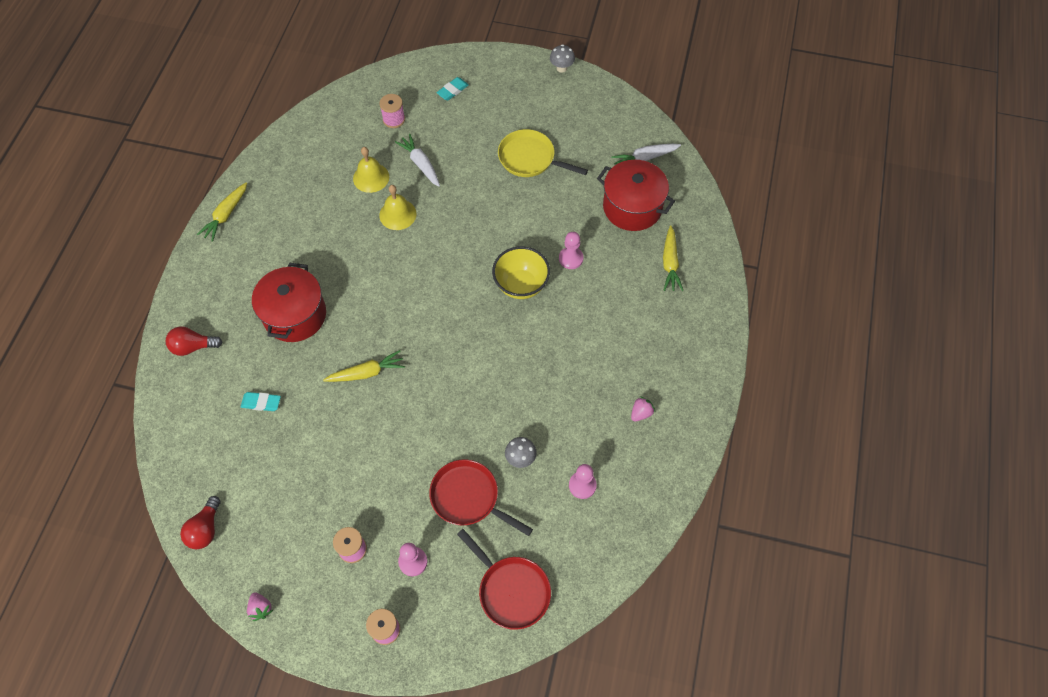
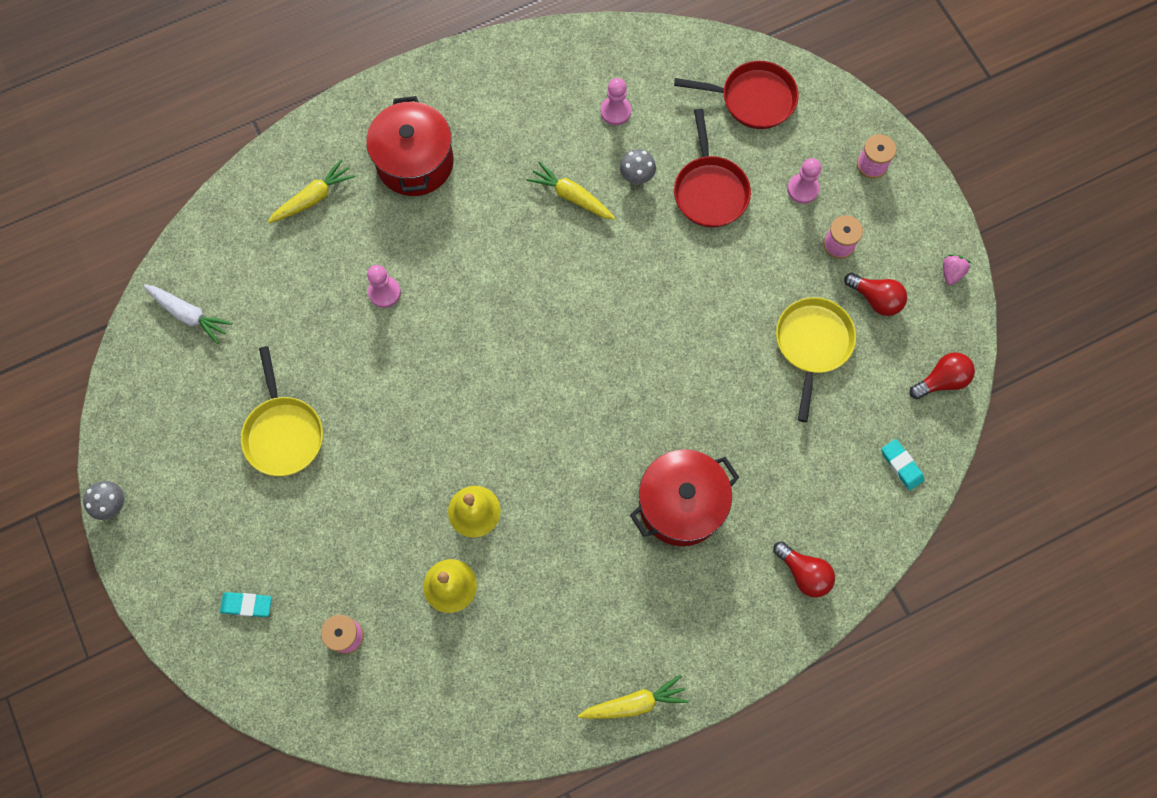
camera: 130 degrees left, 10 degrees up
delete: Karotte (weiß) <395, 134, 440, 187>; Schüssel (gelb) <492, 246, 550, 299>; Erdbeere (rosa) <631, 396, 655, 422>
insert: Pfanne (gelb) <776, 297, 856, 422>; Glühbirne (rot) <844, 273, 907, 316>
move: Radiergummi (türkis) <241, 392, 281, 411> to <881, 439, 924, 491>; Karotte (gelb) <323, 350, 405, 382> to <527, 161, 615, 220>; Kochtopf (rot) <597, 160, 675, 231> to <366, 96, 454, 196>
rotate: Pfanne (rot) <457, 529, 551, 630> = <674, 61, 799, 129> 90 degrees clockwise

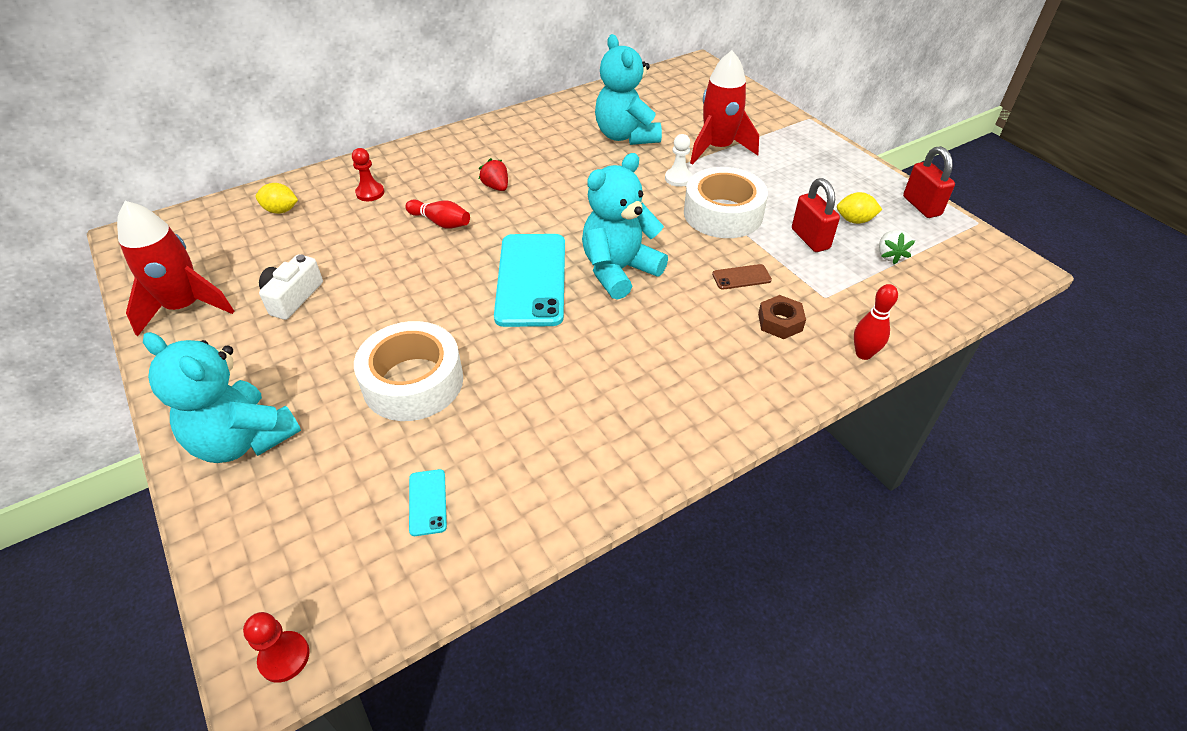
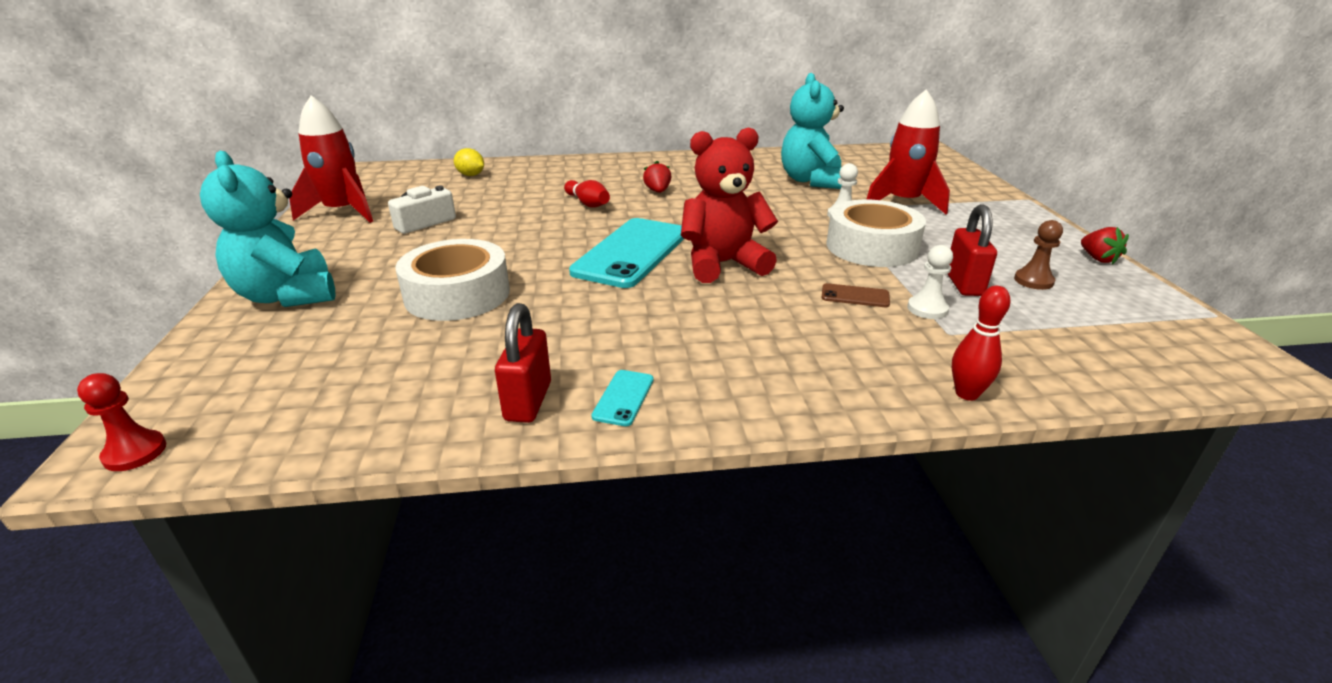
camera: 25 degrees right, 15 degrees down
delete: Bauer (rot) <352, 148, 384, 201>; Sechskantmutter (braun) <758, 295, 806, 339>; Erdbeere (weiß) <879, 230, 915, 264>
insert: Bauer (weiß) <907, 245, 953, 319>; Erdbeere (rot) <1081, 227, 1129, 265>
move: Handy (türkis) <409, 469, 447, 536> to <591, 370, 654, 426>; Vorhängeschloss (rot) <903, 146, 955, 218> to <495, 303, 551, 423>
replace: Zitrone (gelb) <837, 192, 882, 224> to Bauer (braun) <1014, 220, 1063, 290>
recolor: Teddybär (türkis) <582, 153, 668, 300> to Teddybär (rot) <681, 128, 778, 283>

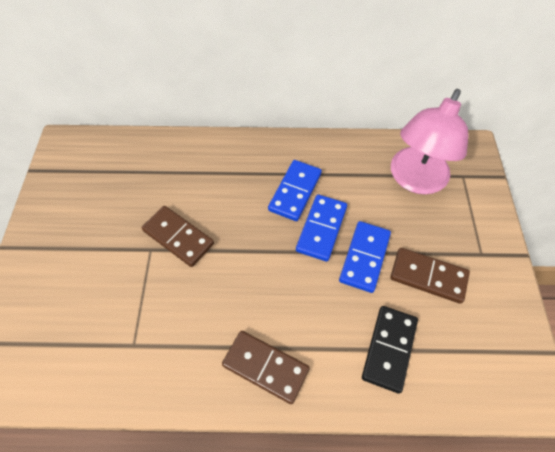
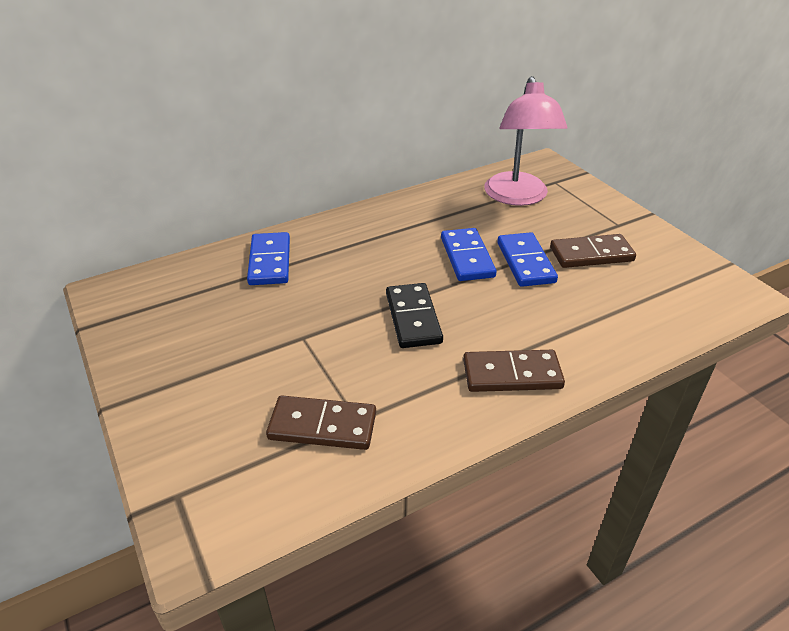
camera: 30 degrees left, 20 degrees down
move: Dominostein (braun) <142, 206, 214, 267> to <266, 395, 376, 450>; Dominostein (blau) <268, 160, 322, 221> to <247, 232, 290, 285>; Dominostein (schwarz) <362, 306, 418, 394> to <386, 283, 443, 348>

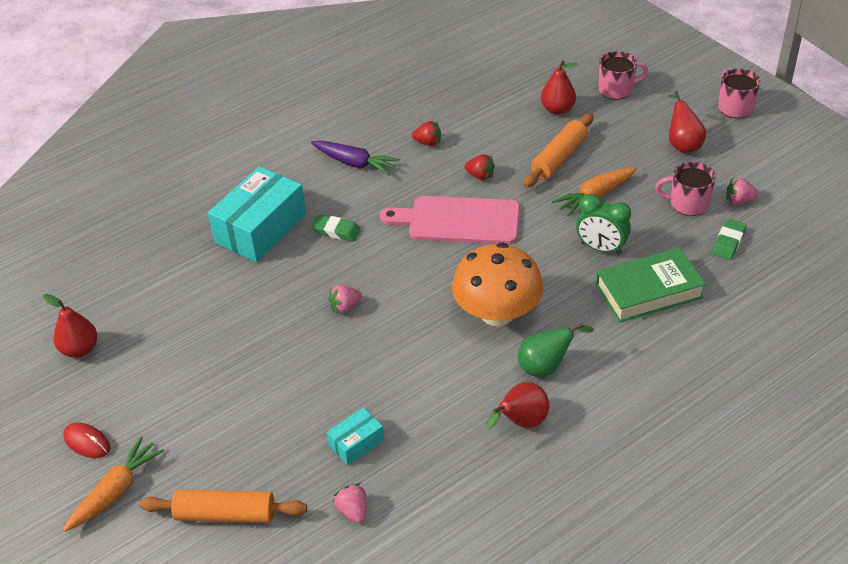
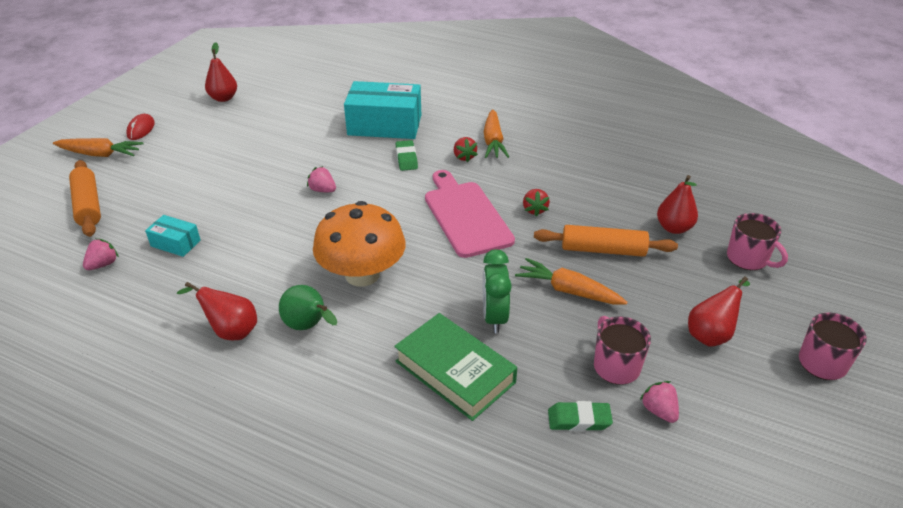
camera: 60 degrees right, 5 degrees down
move: Erdbeere (rot) <412, 121, 441, 146> to <454, 137, 478, 162>
recolor: Karotte (lila) <311, 140, 400, 176> to Karotte (orange) <484, 109, 509, 158>

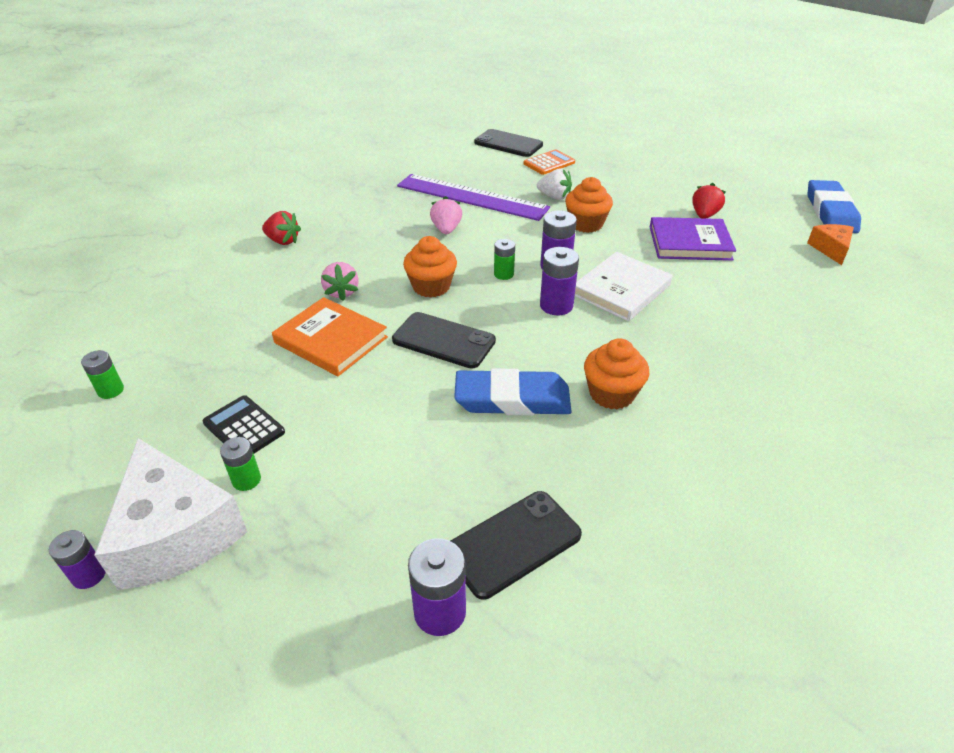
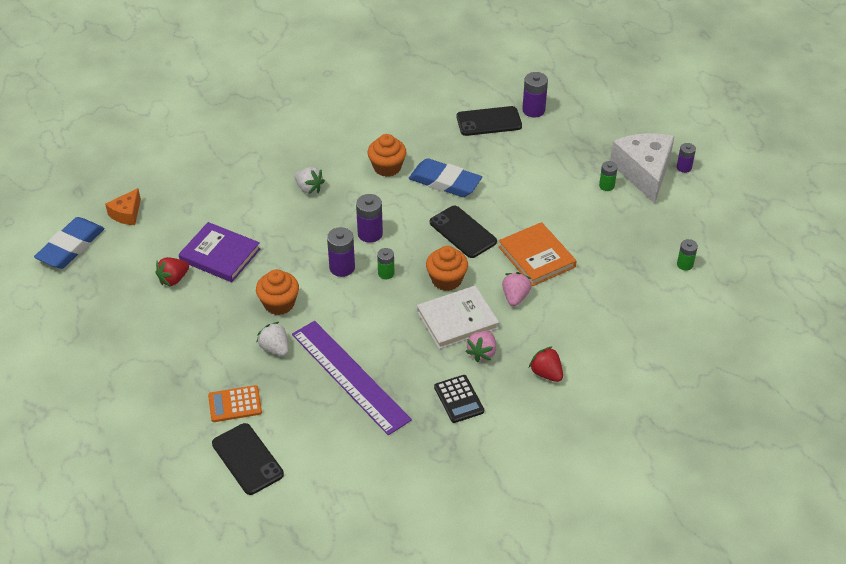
camera: 155 degrees left, 5 degrees up
insert: Erdbeere (weiß) <294, 167, 325, 194>
move: Taschenrechner (schwarz) <203, 395, 285, 453> to <434, 375, 484, 423>; Erdbeere (rosa) <430, 196, 462, 234> to <465, 331, 496, 362>; Buch (weiß) <575, 252, 672, 321> to <417, 285, 499, 349>

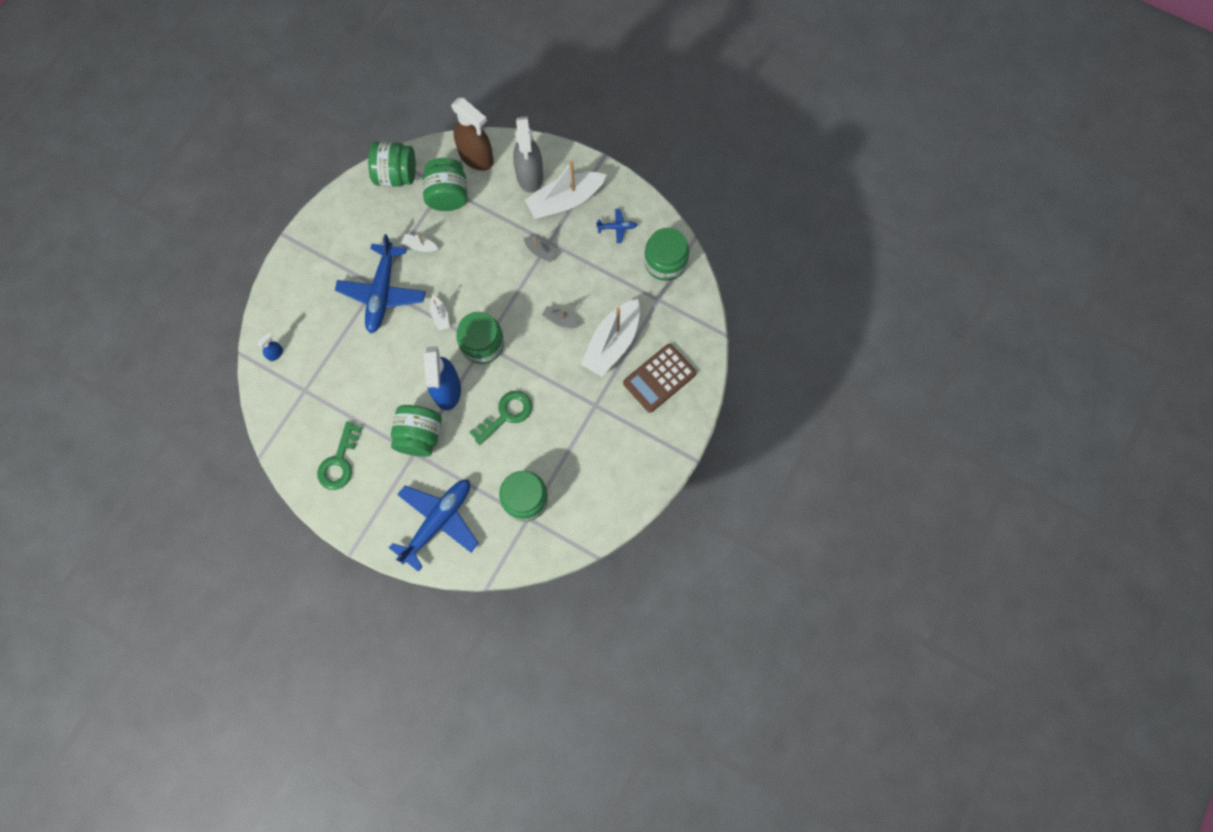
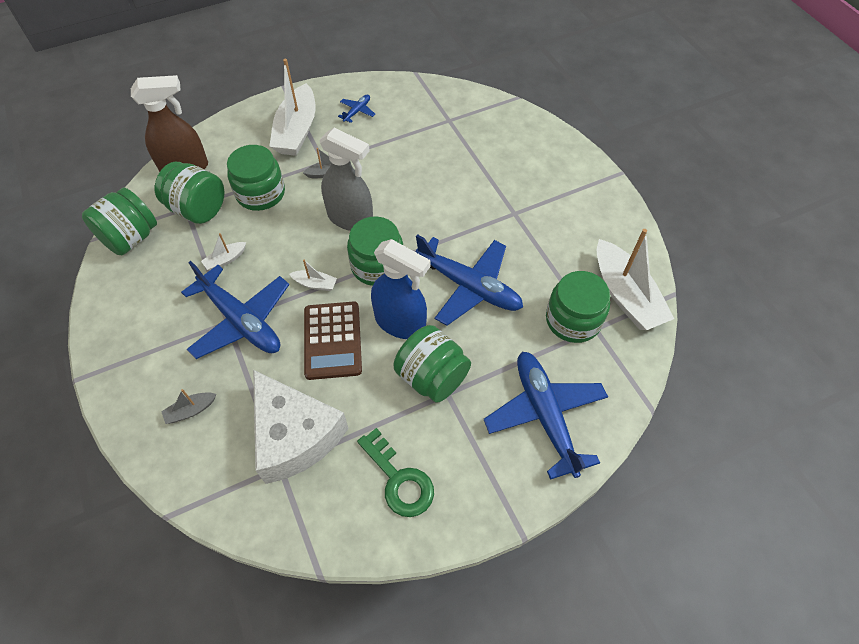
camera: 55 degrees left, 15 degrees down
delete: Sprühflasche (blau) <257, 332, 283, 361>
insert: Käse (weiß) <253, 370, 349, 484>
move: Sprühflasche (grau) <513, 116, 543, 193> to <319, 127, 373, 231>; Boot (grau) <542, 306, 579, 328> to <161, 389, 216, 424>; Boot (weiß) <580, 299, 640, 377> to <597, 229, 674, 330>; Taschenrechner (braun) <623, 344, 697, 413> to <304, 301, 362, 380>; Einmachglas (grün) <644, 228, 689, 281> to <227, 145, 285, 211>
replace: Schlüssel (grün) <469, 391, 532, 445> to Flugzeug (blau) <416, 234, 523, 326>

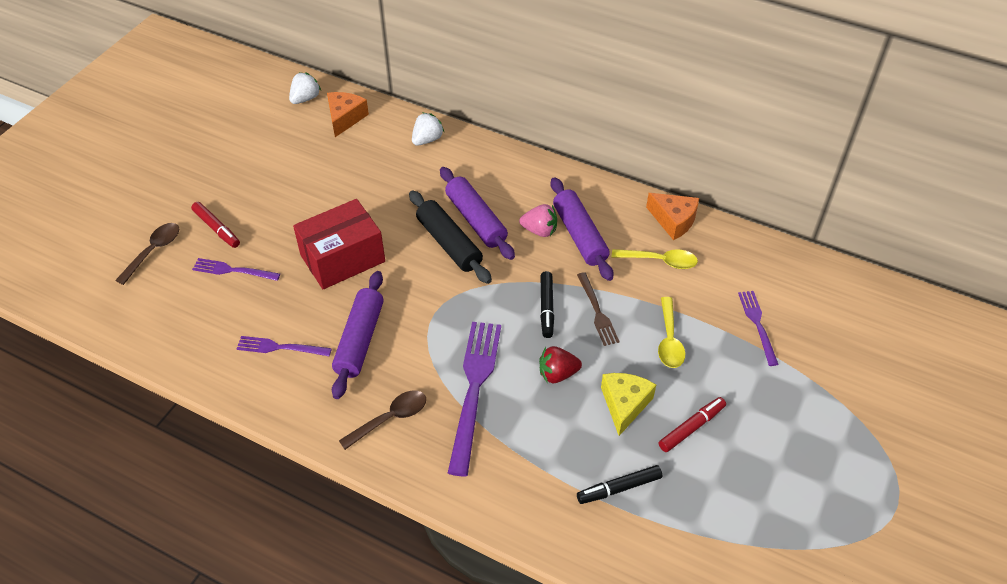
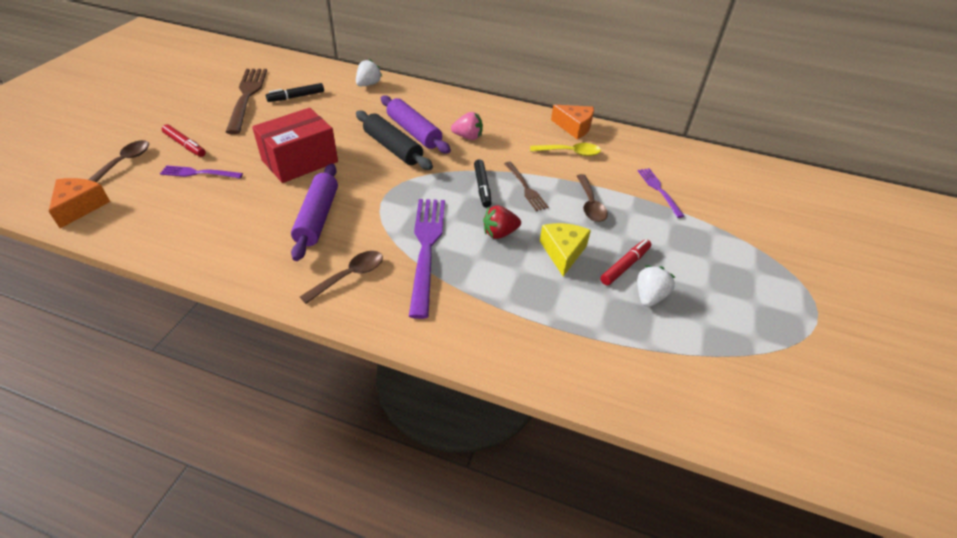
camera: 10 degrees left, 5 degrees down
delete: Gabel (lila) <236, 336, 332, 356>; Nudelholz (lila) <551, 177, 614, 281>
insert: Gabel (braun) <226, 69, 267, 134>
move: Erdbeere (weiß) <289, 72, 321, 104> to <637, 266, 675, 307>; Käse (orange) <327, 92, 369, 137> to <48, 178, 110, 228>; Filzstift (schwarz) <577, 465, 662, 504> to <266, 83, 324, 102>
recolor: Löffel (gelb) <658, 297, 685, 368> to Löffel (braun) <577, 174, 608, 222>

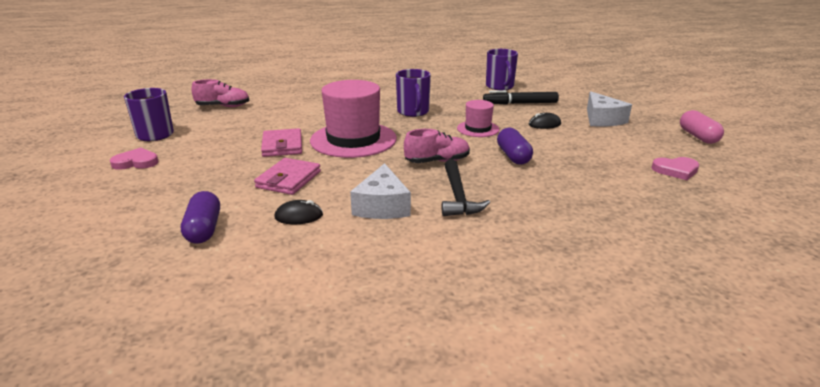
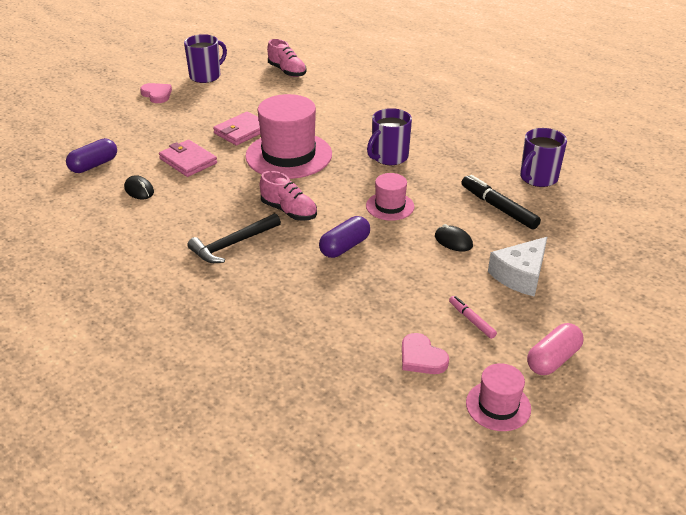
camera: 55 degrees right, 10 degrees up
delete: Käse (weiß) <350, 163, 411, 219>
insert: Filzstift (rosa) <449, 296, 497, 339>; Hut (rosa) <466, 363, 531, 431>
rotate: Geldbörse (rosa) <254, 158, 321, 195> = <159, 140, 217, 177> 60 degrees clockwise

